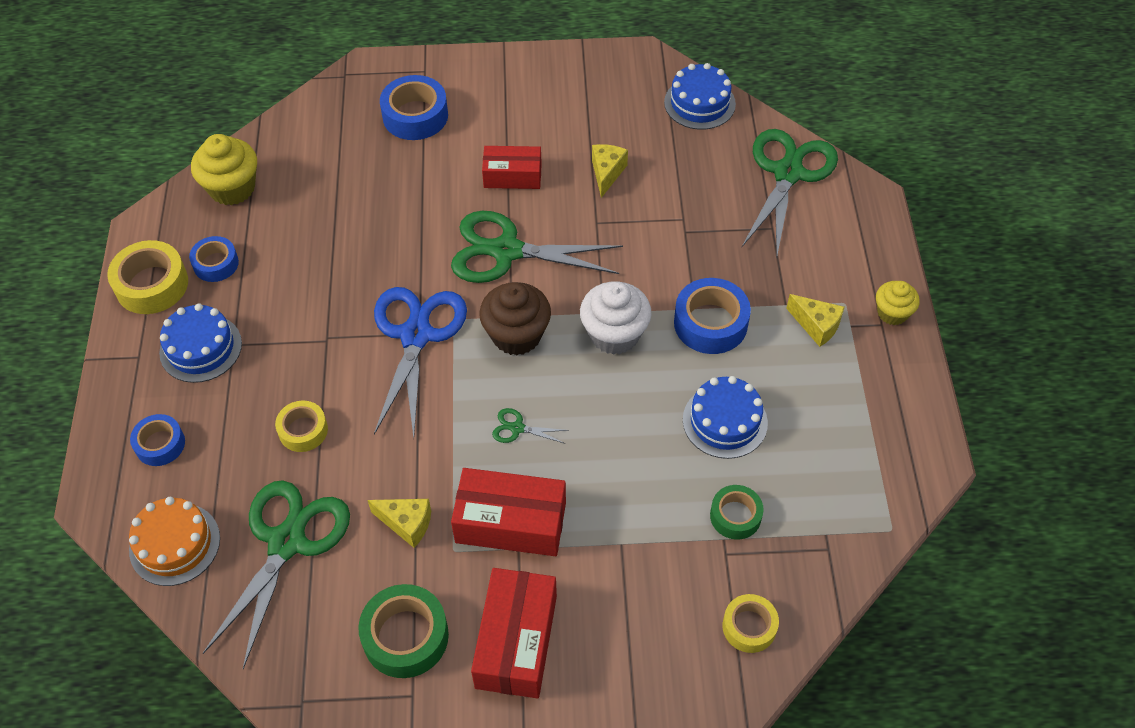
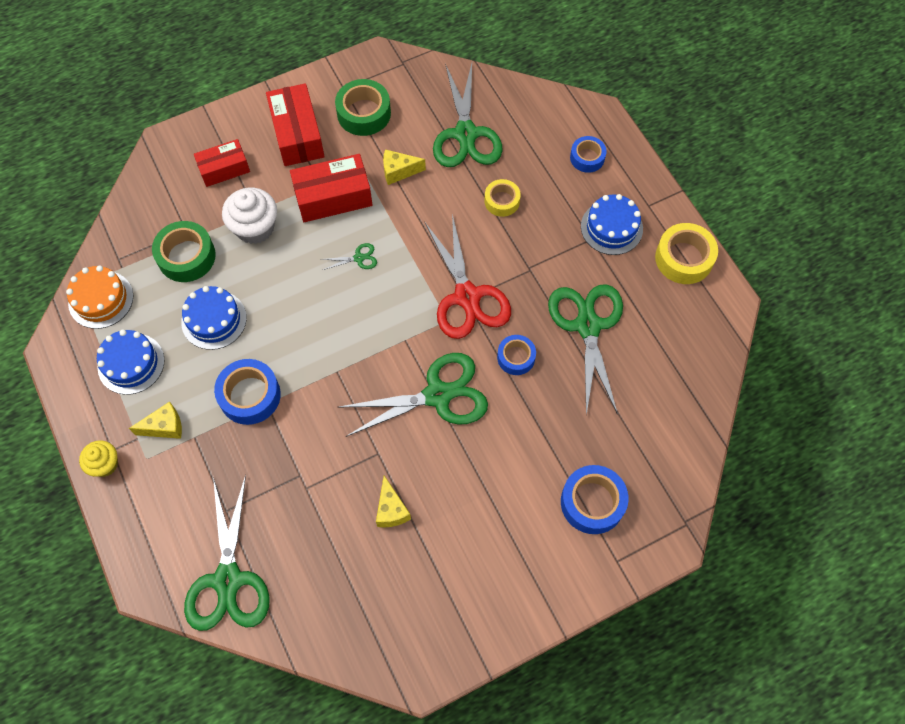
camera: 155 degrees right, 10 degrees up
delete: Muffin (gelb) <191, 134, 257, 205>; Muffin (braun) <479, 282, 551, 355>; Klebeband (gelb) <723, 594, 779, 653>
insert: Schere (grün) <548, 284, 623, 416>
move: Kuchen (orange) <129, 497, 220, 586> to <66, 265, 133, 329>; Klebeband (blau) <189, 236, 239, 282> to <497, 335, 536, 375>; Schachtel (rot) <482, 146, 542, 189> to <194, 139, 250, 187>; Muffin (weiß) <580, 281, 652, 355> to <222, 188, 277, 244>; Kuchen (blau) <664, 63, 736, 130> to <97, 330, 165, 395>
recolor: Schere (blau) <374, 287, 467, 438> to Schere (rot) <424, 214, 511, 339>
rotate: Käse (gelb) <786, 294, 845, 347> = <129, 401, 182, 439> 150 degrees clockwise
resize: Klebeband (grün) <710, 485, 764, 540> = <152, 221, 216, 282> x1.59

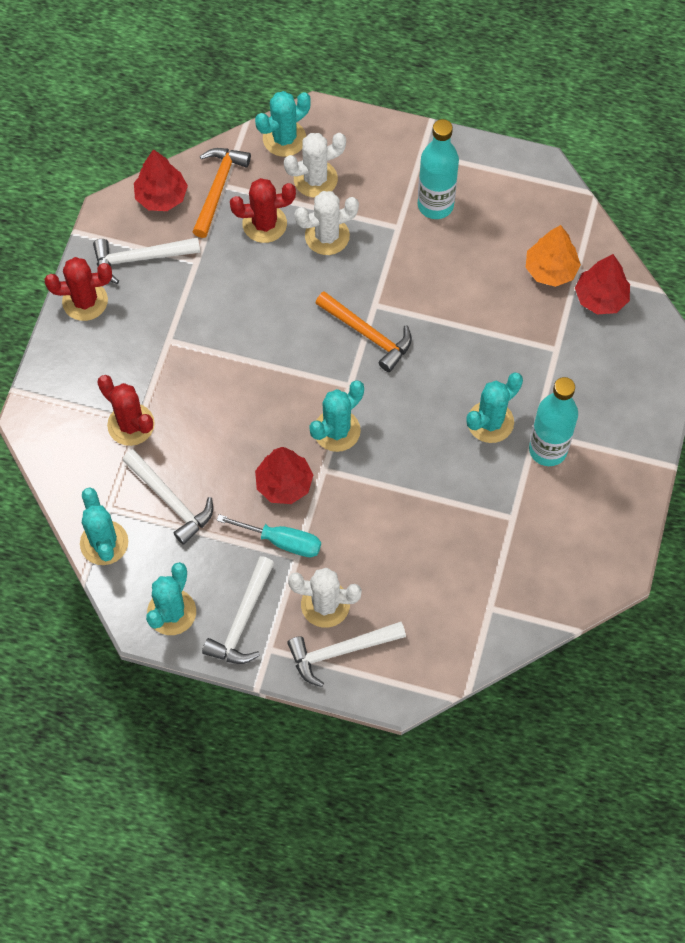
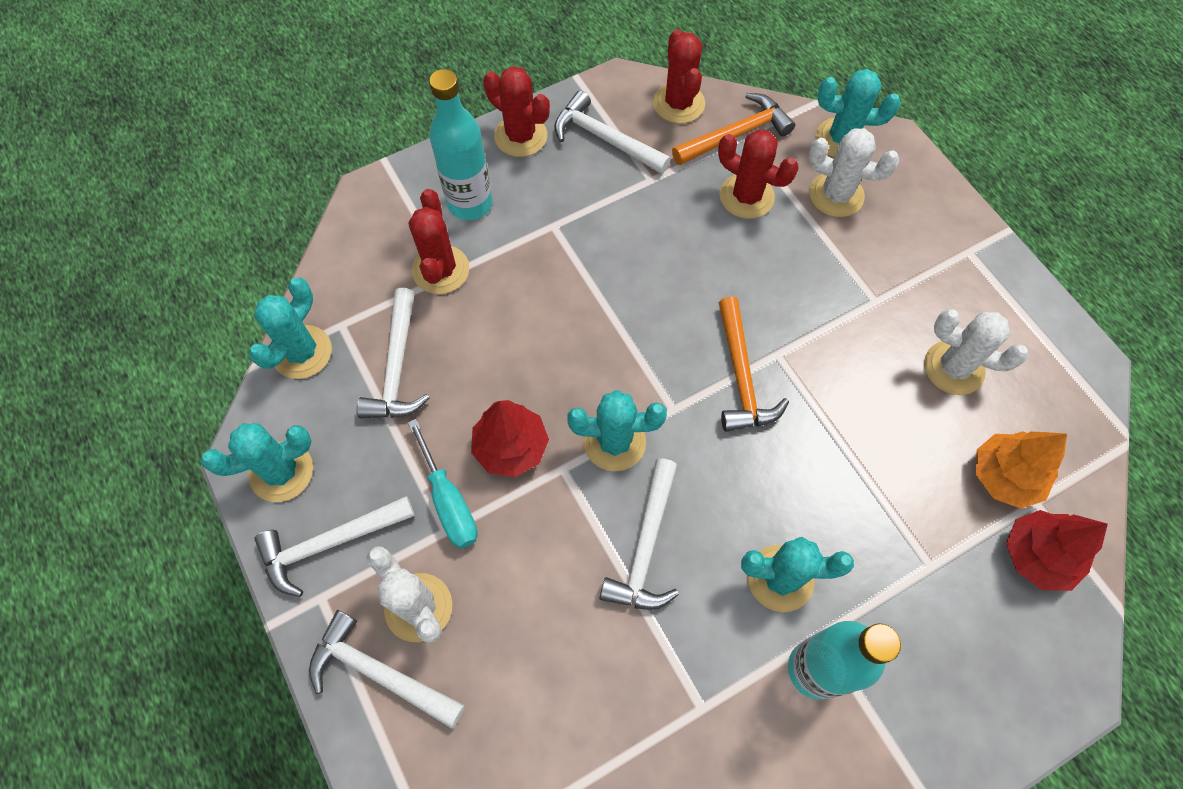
camera: 45 degrees right, 0 degrees up
insert: Hammer (weiß) <600, 458, 679, 610>
move: Kaktus (weiß) <295, 191, 359, 255> to <924, 309, 1028, 395>; Flasche (türkis) <418, 119, 459, 219> to <429, 69, 493, 220>
replace: Baum (rot) <134, 149, 188, 211> to Kaktus (rot) <653, 29, 705, 124>

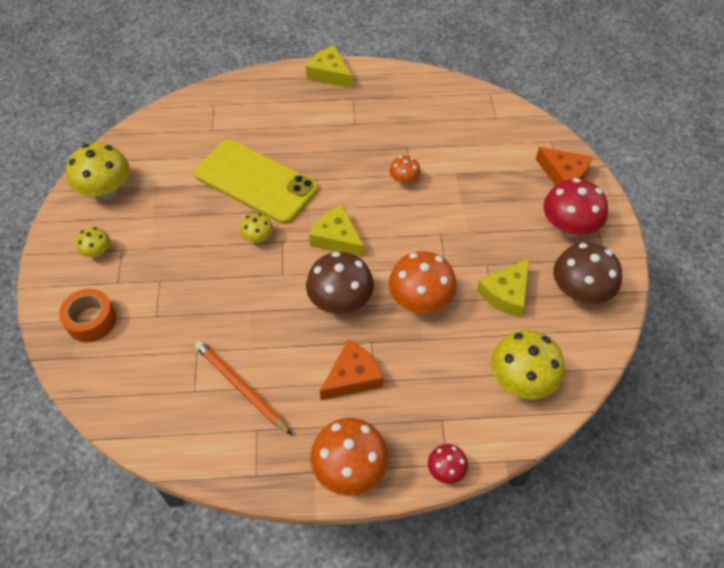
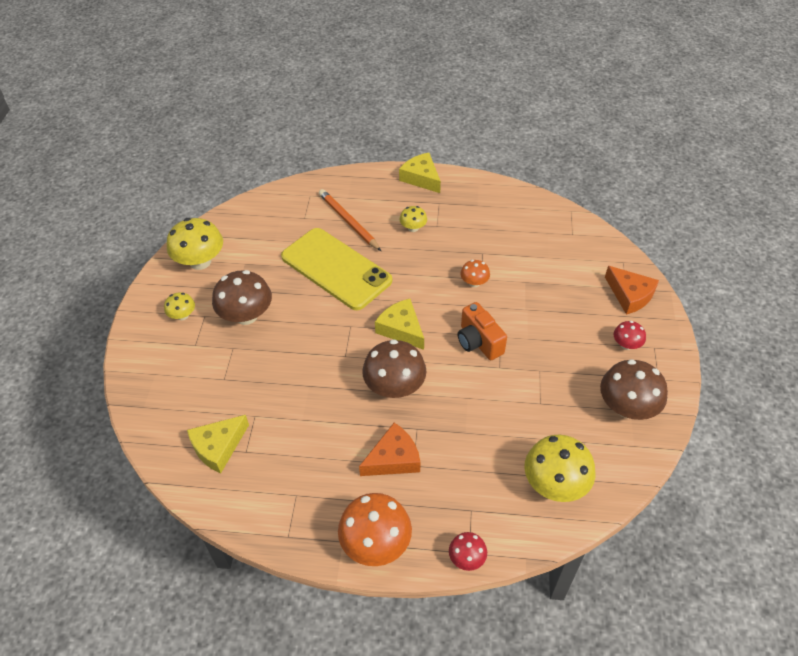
camera: 10 degrees right, 5 degrees down
delete: Klebeband (orange) <59, 289, 116, 342>; Pilz (orange) <389, 251, 457, 313>
insert: Pilz (braun) <212, 270, 272, 325>; Kamera (orange) <457, 302, 507, 360>
move: Bleistift (orange) <195, 340, 292, 435> to <319, 189, 381, 251>; Pilz (gelb) <240, 213, 273, 243> to <400, 206, 427, 232>; Käse (gelb) <477, 258, 530, 318> to <187, 415, 249, 473>
resize: Pilz (rot) <543, 178, 608, 237> = <614, 321, 646, 350> x0.52

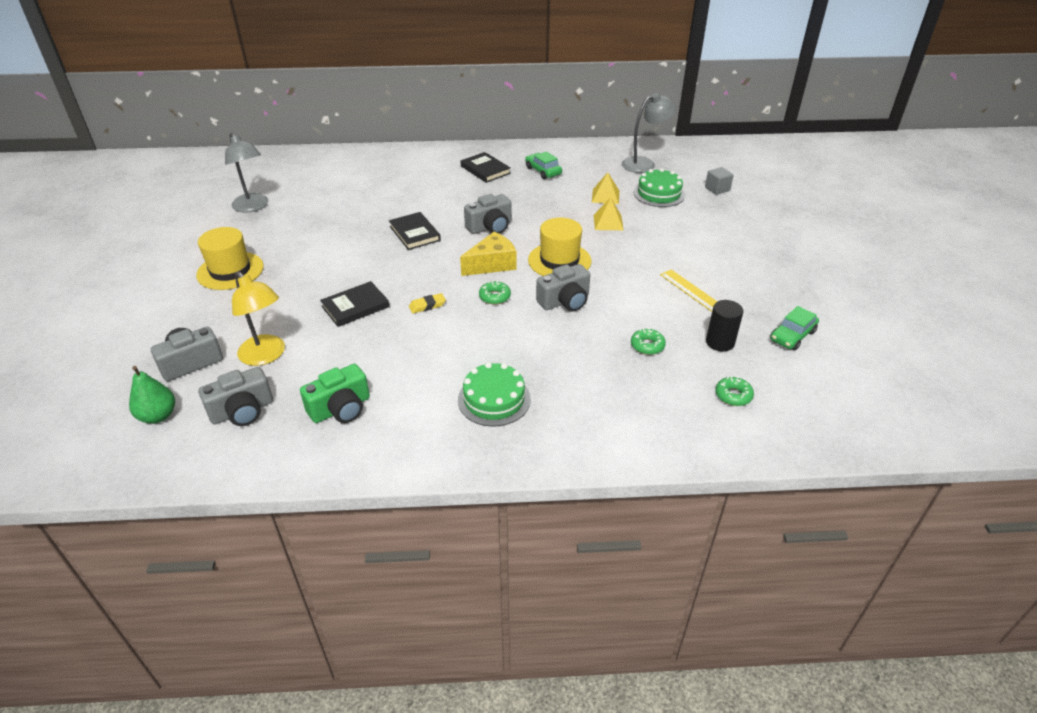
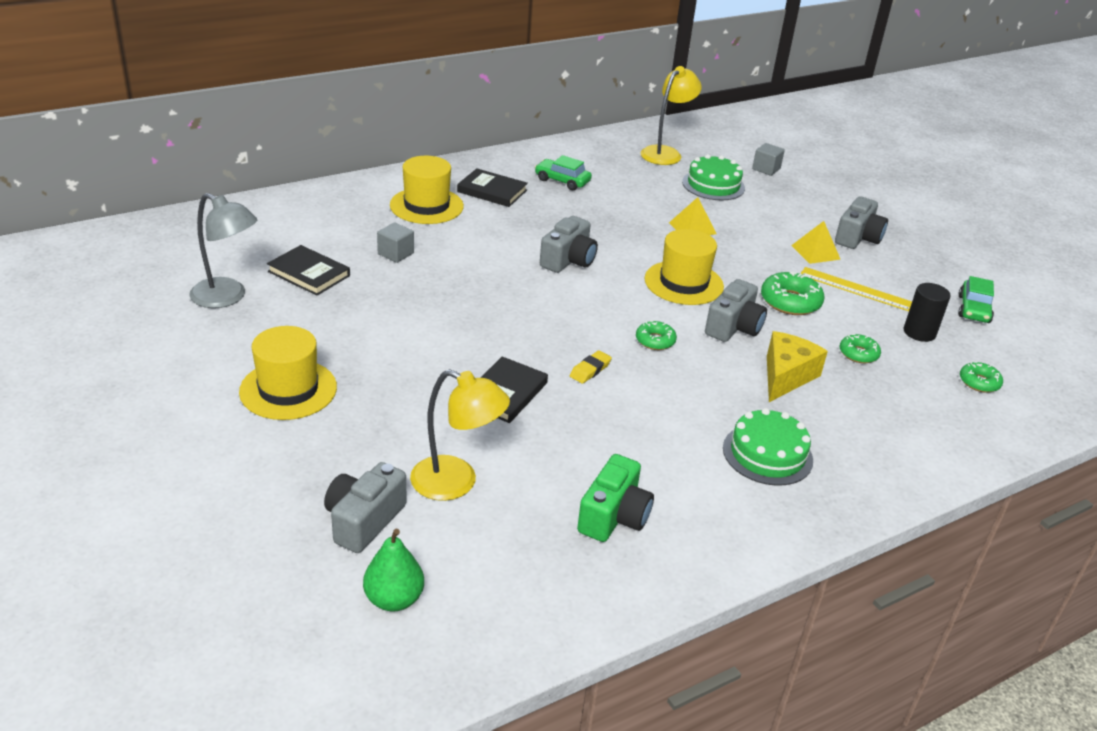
camera: 30 degrees left, 5 degrees down
insert: Kubus (grau) <377, 222, 414, 263>; Hut (gelb) <390, 156, 464, 224>; Donut (grün) <761, 272, 824, 315>
move: Kamera (grau) <198, 367, 273, 426> to <835, 196, 888, 249>; Buch (schwarz) <389, 212, 441, 250> to <267, 245, 350, 296>; Käse (gelb) <460, 232, 517, 276> to <767, 331, 828, 402>; Pyramide (gelb) <592, 172, 619, 204> to <791, 221, 841, 264>
recolor: Lampe (grau) <622, 93, 676, 173> to Lampe (gelb) <640, 66, 702, 165>

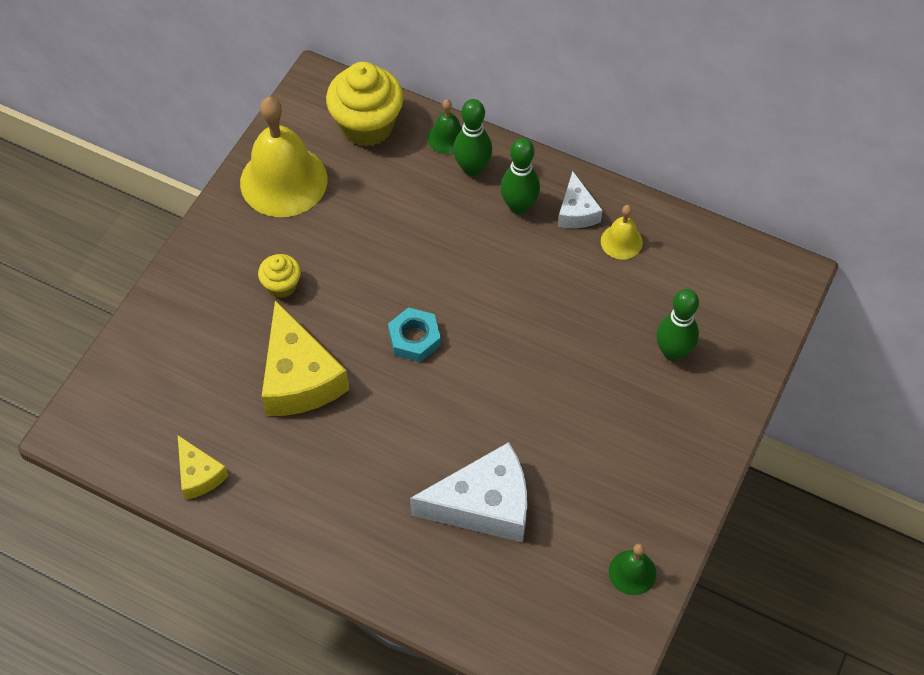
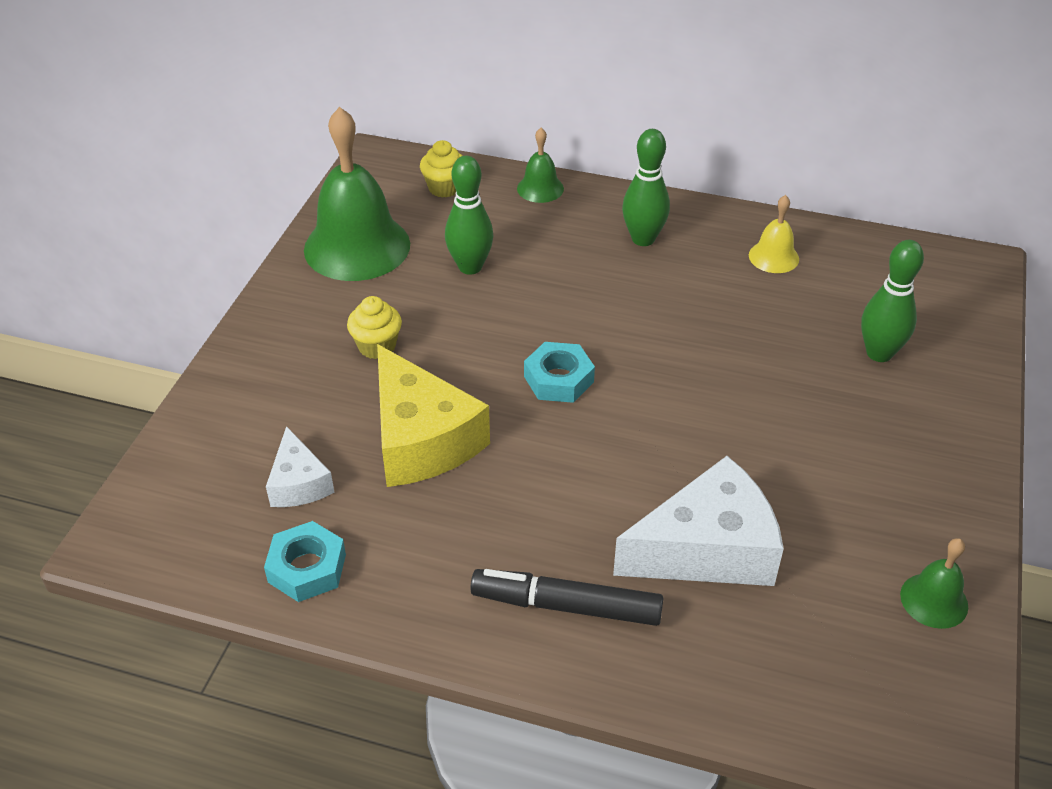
camera: 10 degrees left, 15 degrees down
insert: Filzstift (schwarz) <470, 569, 663, 626>
move: Bowlingkegel (grün) <453, 99, 492, 177> to <445, 156, 494, 275>; Käse (weiß) <558, 171, 603, 228> to <266, 426, 334, 507>
replace: Käse (gelb) <178, 435, 228, 500> to Sechskantmutter (türkis) <264, 521, 346, 602>
recolor: Glocke (gelb) <240, 97, 327, 217> to Glocke (grün) <304, 107, 410, 281>
resize: Muffin (gelb) <326, 62, 403, 147> = <420, 140, 463, 198> x0.52

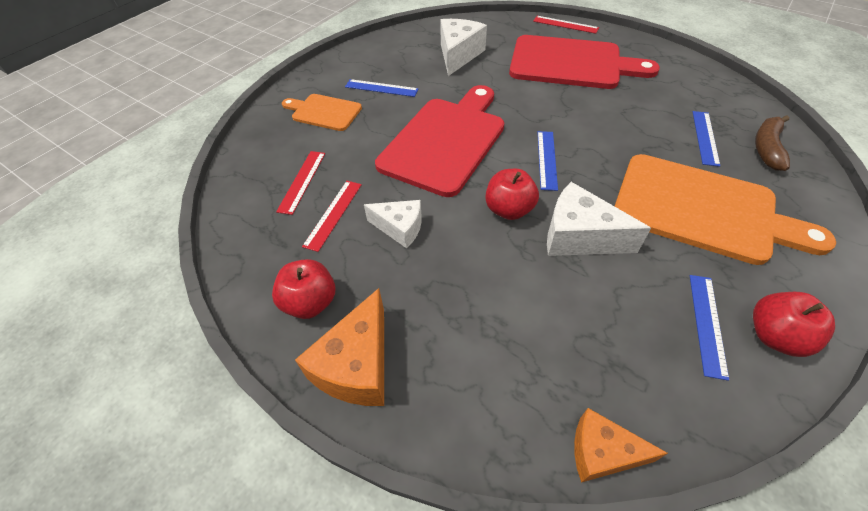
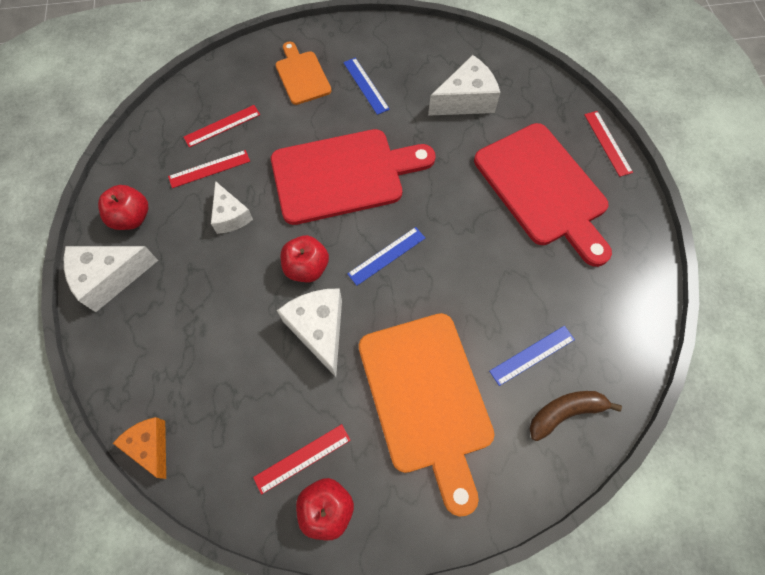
camera: 45 degrees right, 15 degrees up
recolor: Käse (orange) <295, 288, 384, 406> to Käse (weiß) <64, 246, 158, 312>; Lineal (blau) <690, 275, 729, 381> to Lineal (rot) <253, 424, 351, 495>

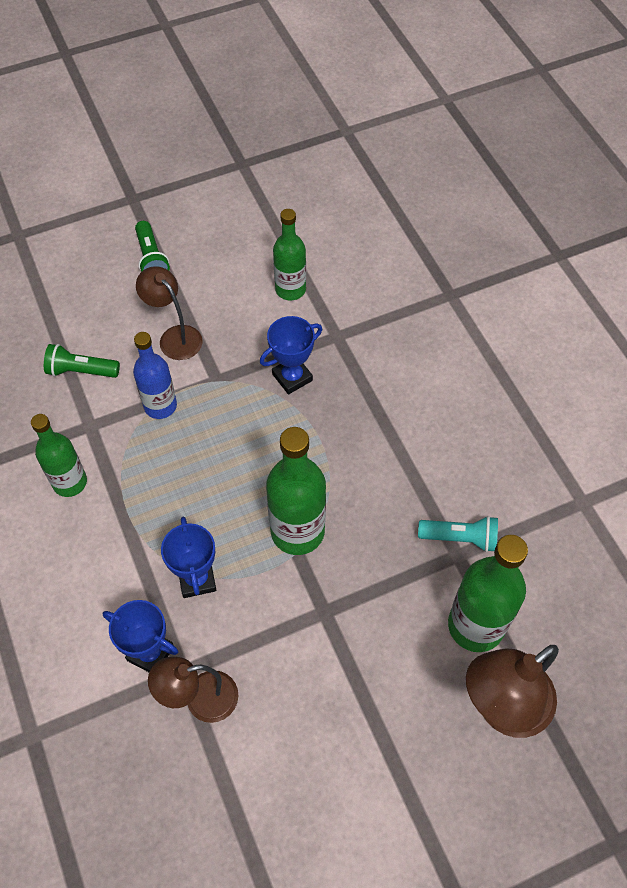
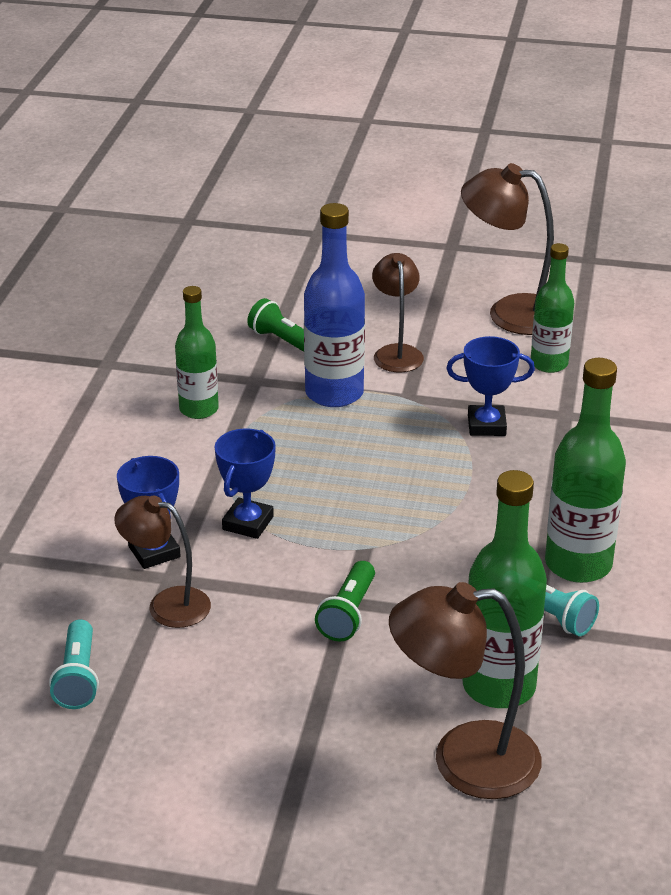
camera: 35 degrees right, 25 degrees down
insert: Taschenlampe (türkis) <49, 619, 99, 709>; Lampe (braun) <461, 163, 554, 335>
move: Taschenlampe (grün) <135, 221, 170, 272> to <315, 561, 375, 642>; Flasche (grün) <266, 427, 326, 555> to <545, 358, 626, 583>
resize: Flasche (blau) <133, 332, 177, 419> = <304, 203, 365, 407> x1.51

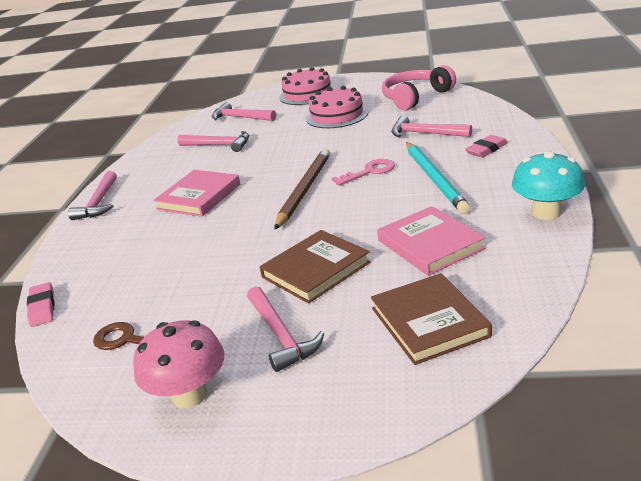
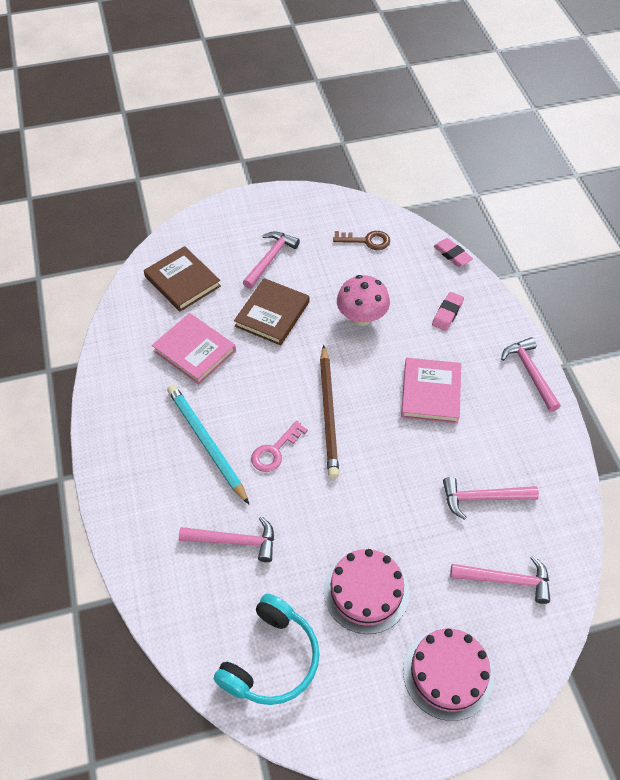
camera: 155 degrees right, 25 degrees up
delete: Pilz (türkis) <512, 151, 585, 220>
move: Pilz (rosa) <133, 320, 225, 408> to <337, 275, 390, 326>; Radiergummi (rosa) <465, 135, 508, 158> to <432, 292, 464, 331>
recolor: Kopfhörer (rosa) <382, 65, 456, 110> to Kopfhörer (türkis) <214, 594, 320, 705>
rotate: Hammer (rosa) <247, 286, 324, 372> = <243, 231, 300, 289> 75 degrees clockwise

